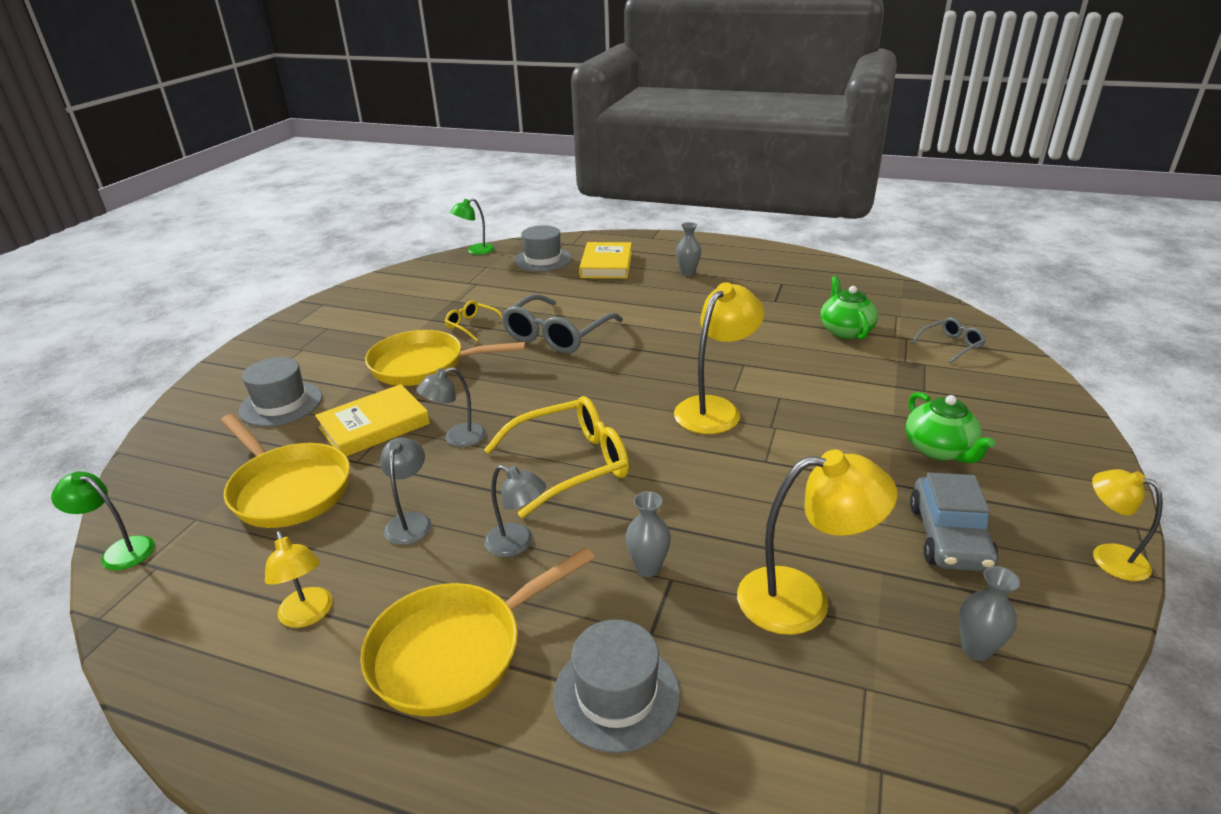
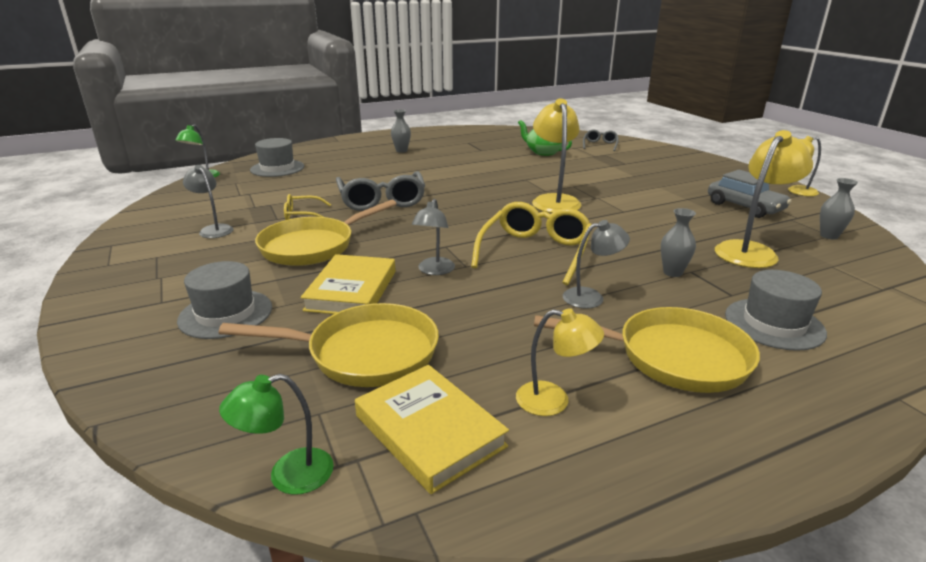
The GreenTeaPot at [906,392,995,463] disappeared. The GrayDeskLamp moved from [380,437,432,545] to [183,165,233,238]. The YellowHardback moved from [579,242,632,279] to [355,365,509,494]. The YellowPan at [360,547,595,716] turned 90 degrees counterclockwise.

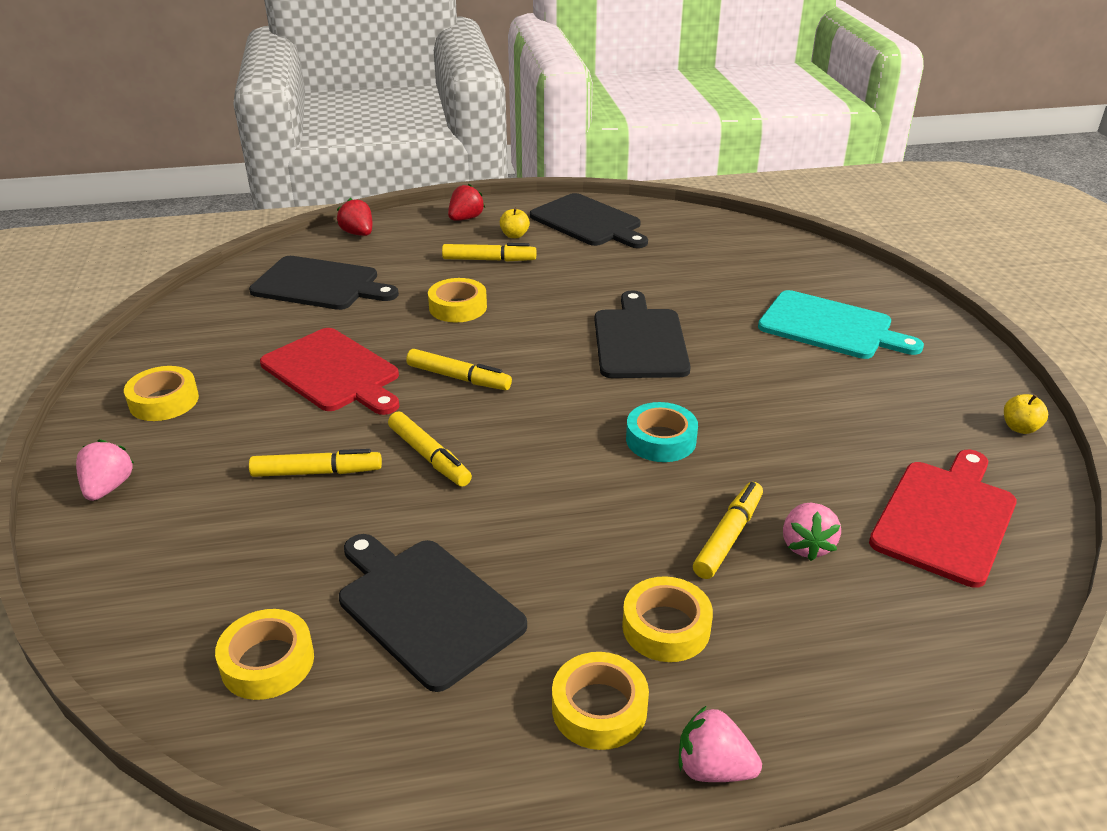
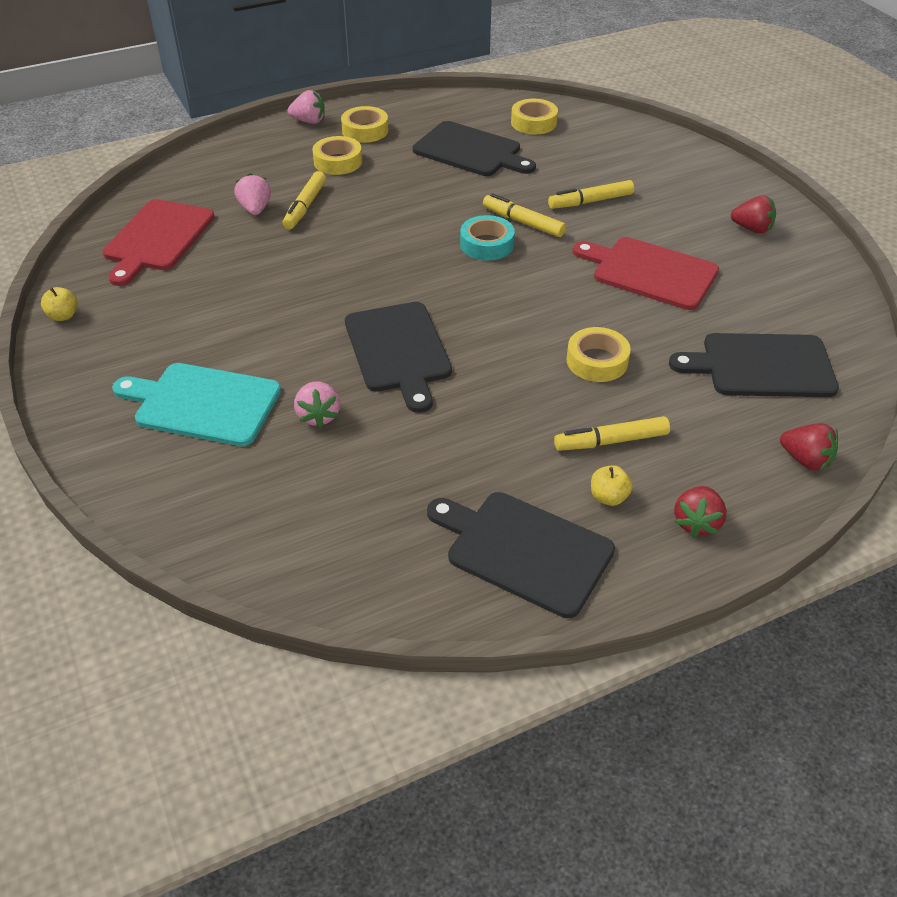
The YellowMarker at [406,349,512,390] disappeared. The RosyBerry moved from [76,439,134,501] to [294,381,340,428]. The TealTape moved from [626,402,698,462] to [460,215,515,260]. The YellowTape at [124,366,199,421] was replaced by the ScarletBerry at [731,195,776,234].

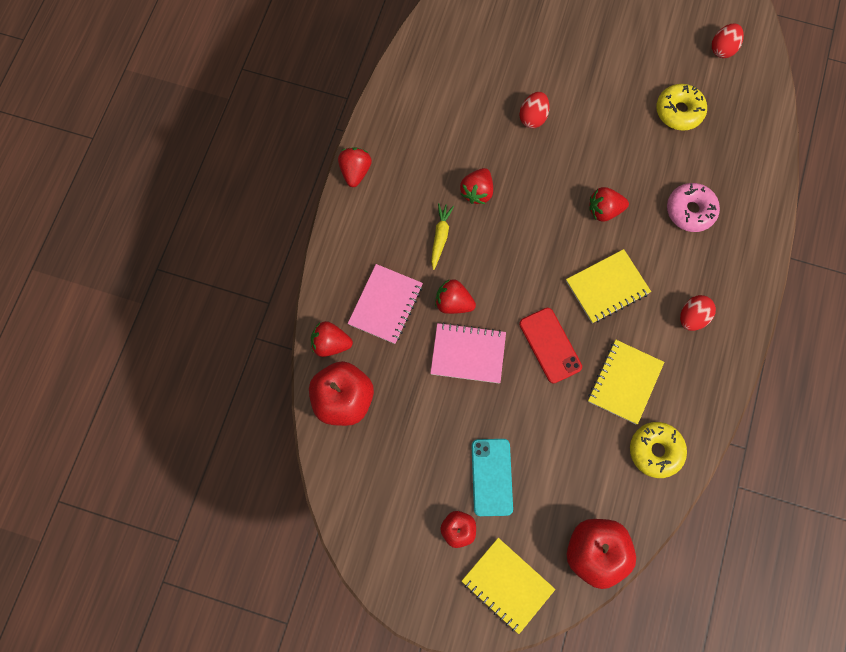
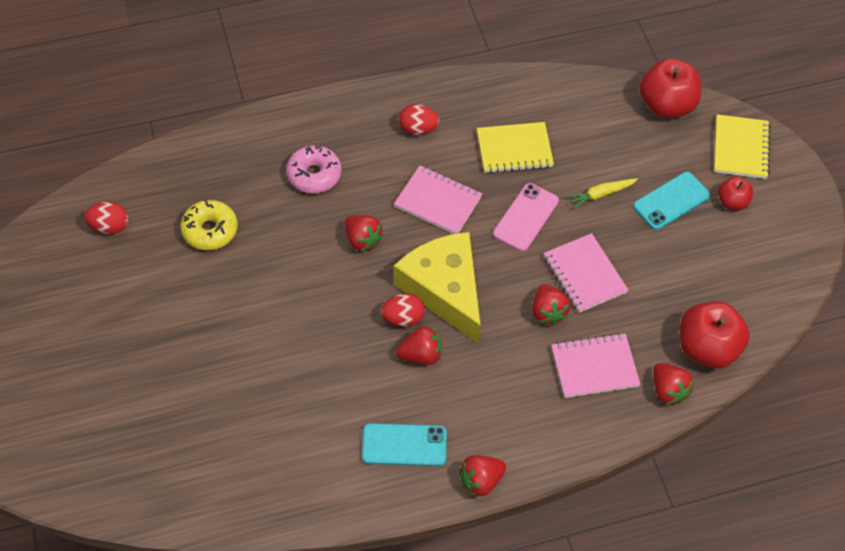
The YellowDonut at [630,422,687,478] disappeared. The TealPhone at [362,423,447,466] appeared. The YellowCheeseWedge at [394,232,481,344] appeared. The YellowRootVegetable moved from [431,203,454,270] to [567,178,638,209]. The ScarletEgg moved from [519,92,549,128] to [381,293,425,327]. The ScarletPhone at [519,308,582,383] became the RosyPhone at [493,183,559,251]. The YellowNotepad at [566,249,651,323] became the RosyNotepad at [394,166,482,234].

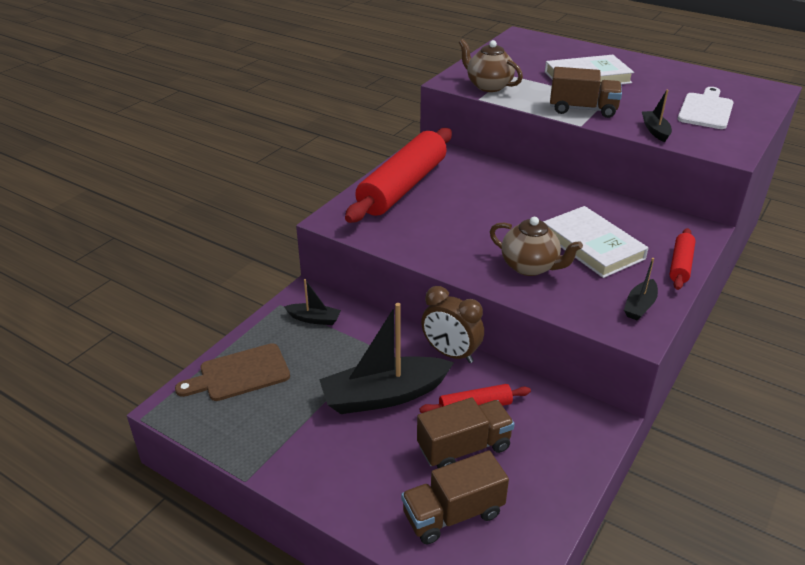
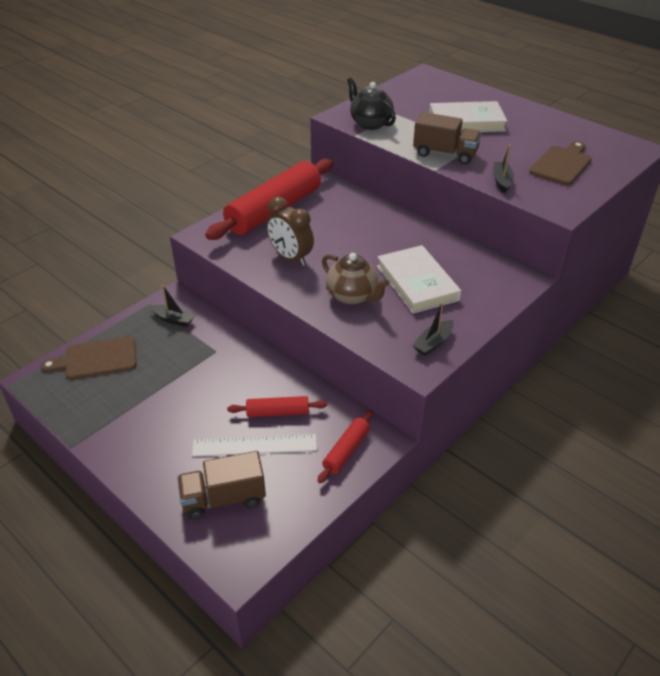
The JetBlackBoat at [319,303,454,414] disappeared. The DarkBrownBedsideClock moved from [421,286,484,363] to [266,197,314,266]. The ScarletDoughRoller moved from [670,228,696,290] to [318,410,373,483]. The DarkBrownTruck at [417,397,515,468] was replaced by the SnowWhiteRuler at [192,434,317,457]. The DarkBrownTeaPot at [459,39,523,92] became the JetBlackTeaPot at [347,78,396,130]. The SnowWhiteCuttingBoard at [677,87,734,129] became the DarkBrownCuttingBoard at [529,141,592,185].

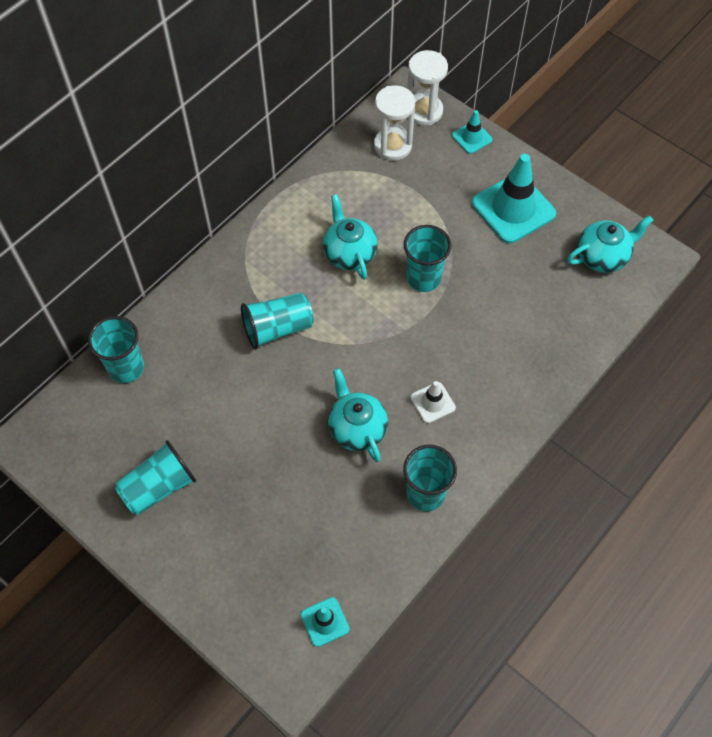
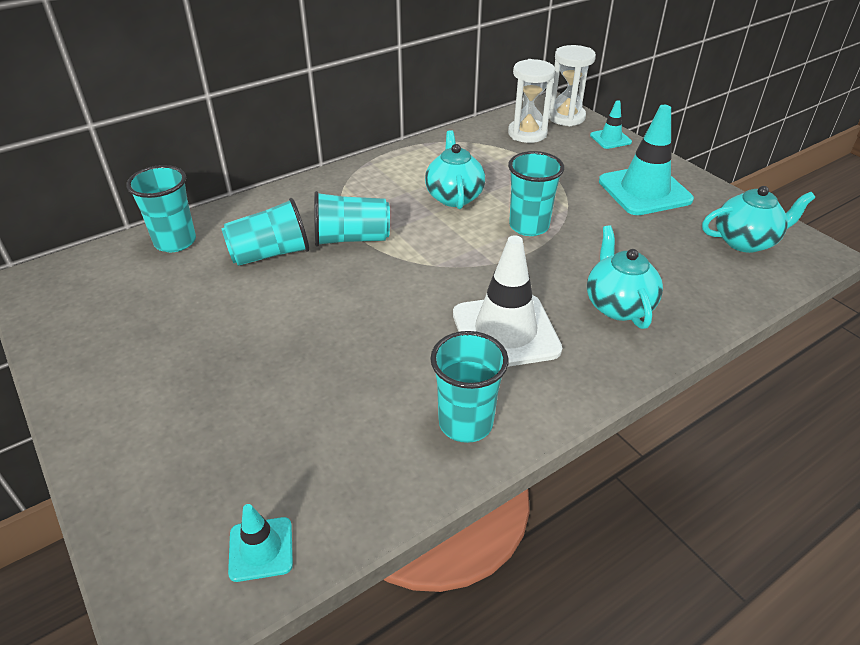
The TealTumbler moved from [115,440,196,515] to [221,198,309,266]. The TealTeaPot moved from [328,368,388,462] to [587,225,663,329]. The SnowWhiteRoadCone at [411,381,456,423] changed to 2.01 times the size.

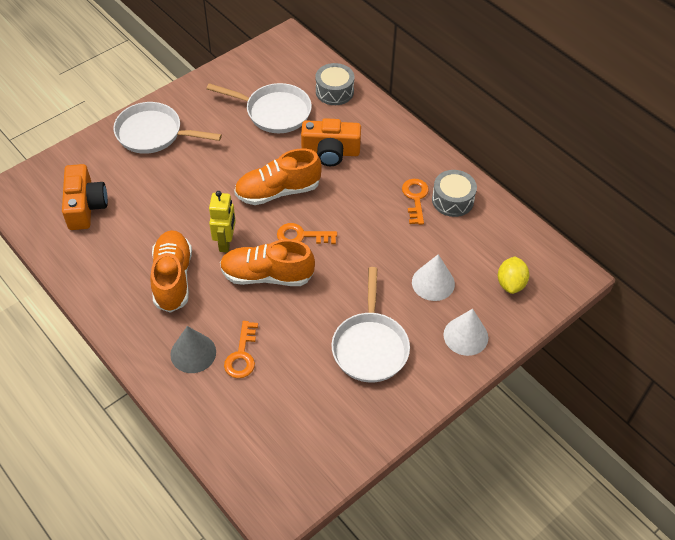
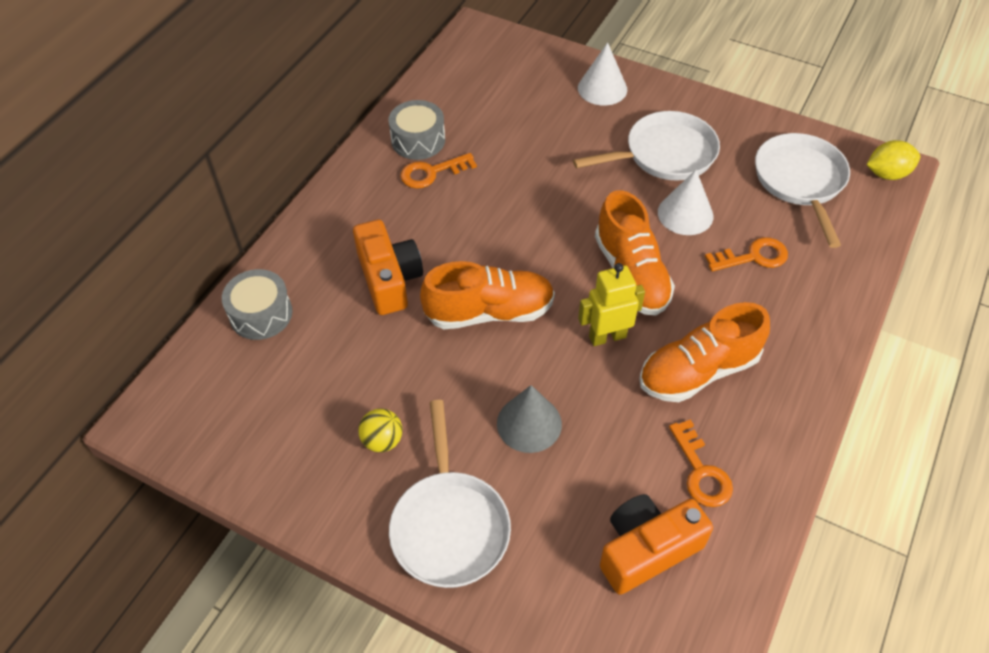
The YellowBall at [358,409,402,452] appeared. The GrayCone moved from [170,326,216,373] to [497,385,562,453]. The SnowWhitePan moved from [207,83,312,133] to [755,133,850,248]. The BrightOrangeDoorKey moved from [277,223,337,244] to [669,419,733,507]. The SnowWhiteCone moved from [412,254,455,301] to [658,170,713,235]. The YellowCitrusFruit moved from [498,257,529,294] to [866,140,920,180]. The BrightOrangeSneaker at [234,149,322,205] turned 60 degrees counterclockwise.

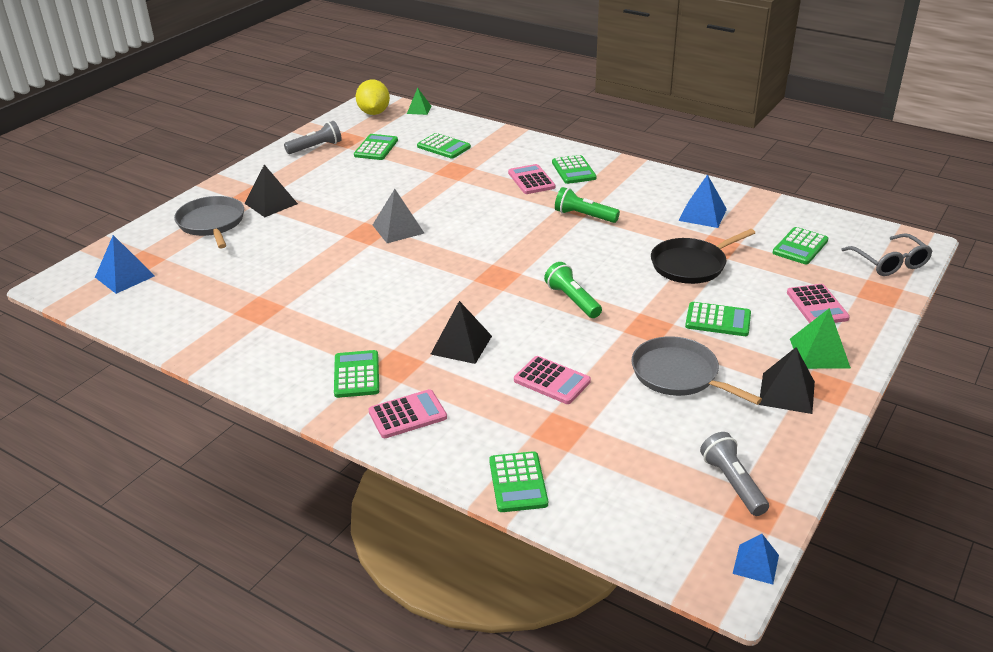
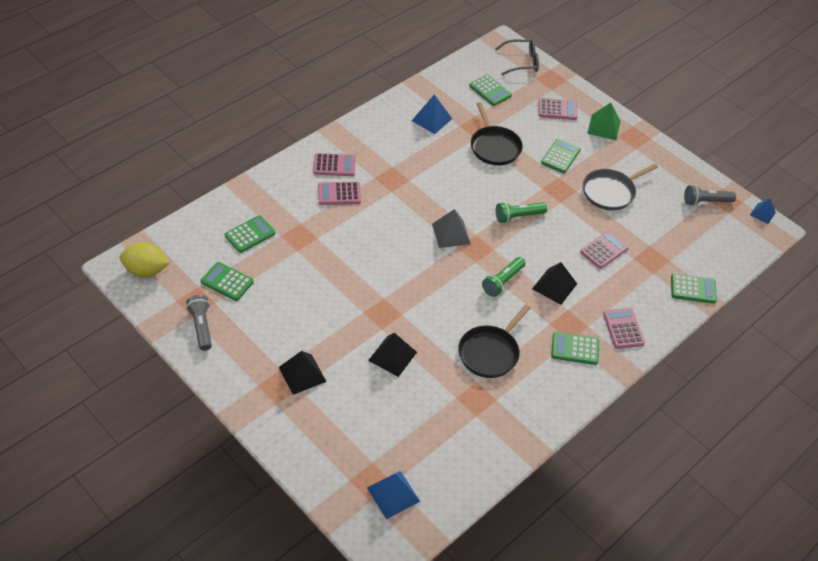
The GrayPan at [174,196,244,248] disappeared. The GreenPyramidShape at [407,88,431,115] disappeared. The JetBlackPan at [458,305,530,378] appeared. The GrayPyramidShape moved from [373,189,425,243] to [432,209,471,248]. The GreenTorch moved from [555,187,620,223] to [482,257,525,297]. The JetBlackPyramidShape moved from [759,347,815,414] to [368,333,417,377]. The GreenPocketCalculator at [552,155,597,184] became the RosyPocketCalculator at [313,153,356,176].

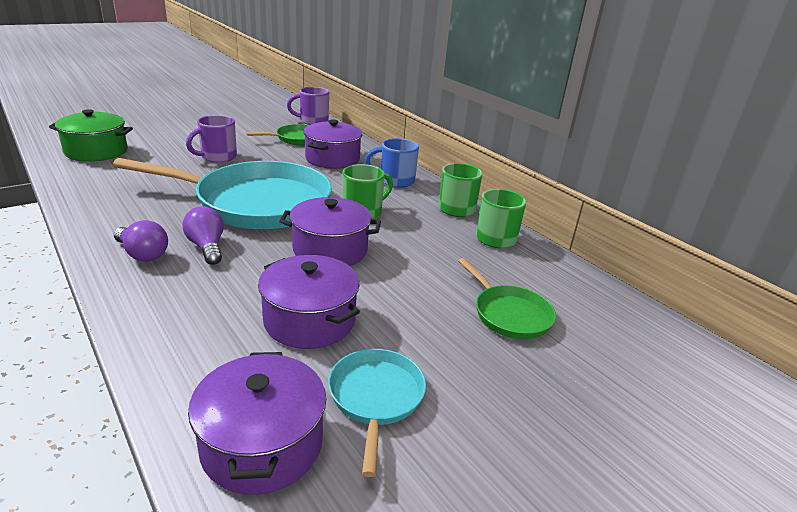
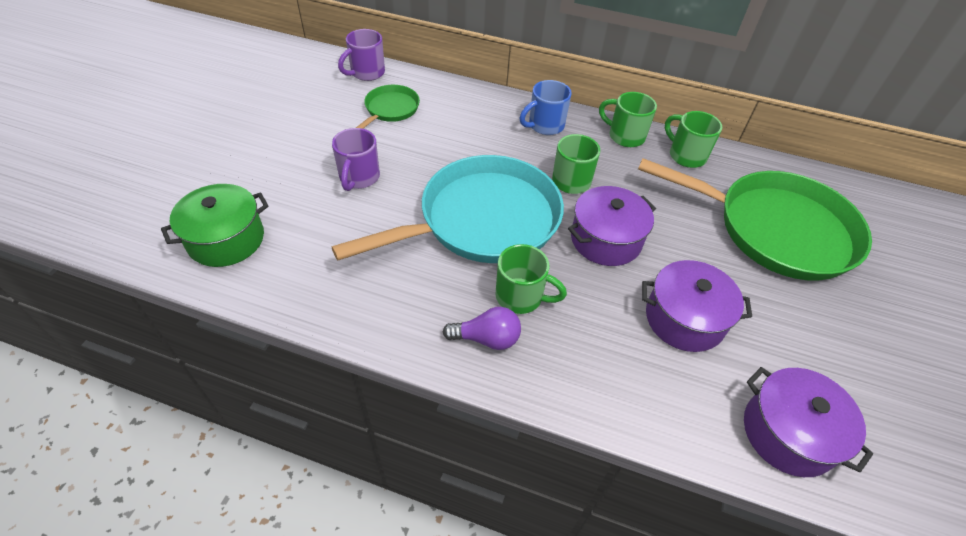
The VioletCookingPot at [304,119,362,169] disappeared. The TealPan at [328,349,426,477] disappeared. The VioletBulb at [182,206,224,265] was replaced by the GreenCoffeeMug at [496,244,567,314]. The GreenPan at [458,258,556,339] changed to 2.15 times the size.

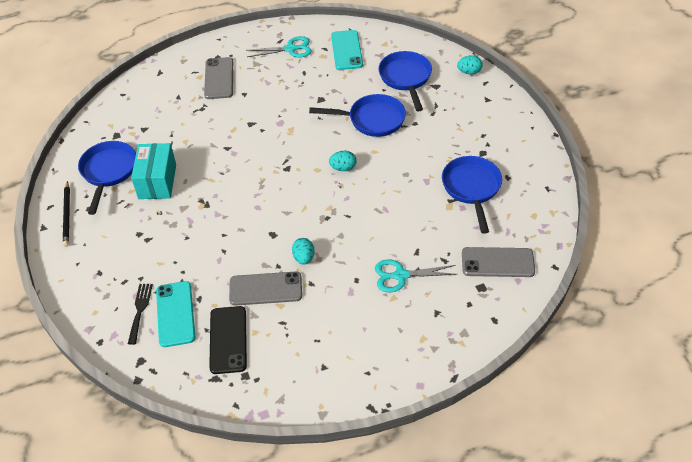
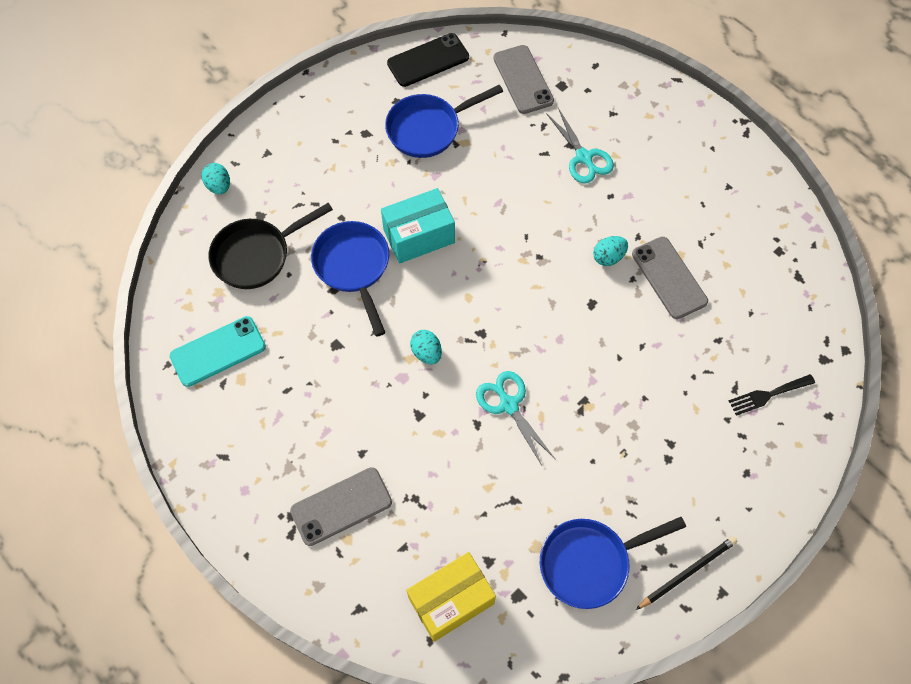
The TealPhone at [156,281,195,347] disappeared. The YellowParcel at [407,552,496,642] appeared. The TealParcel moved from [131,143,176,199] to [381,188,455,264]. The JetBlackPhone moved from [209,306,247,374] to [387,33,469,87]. The TealPairOfScissors moved from [246,36,312,57] to [476,371,555,467]. The TealEgg moved from [329,151,356,171] to [410,330,442,364]. The BluePan at [378,51,432,112] became the JetBlackPan at [208,203,333,289].

